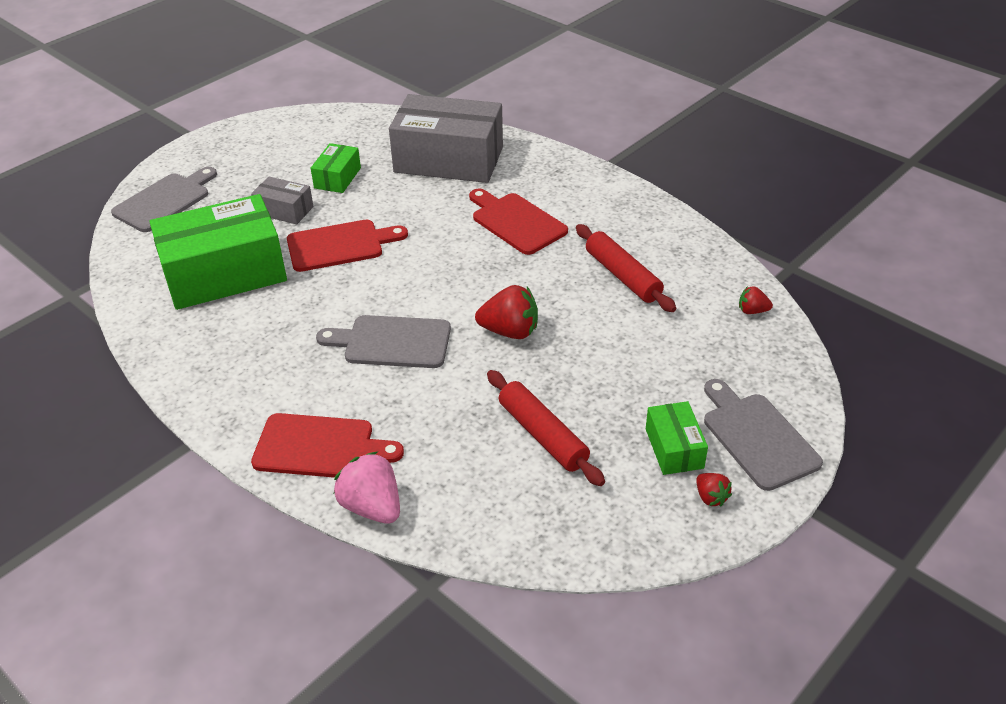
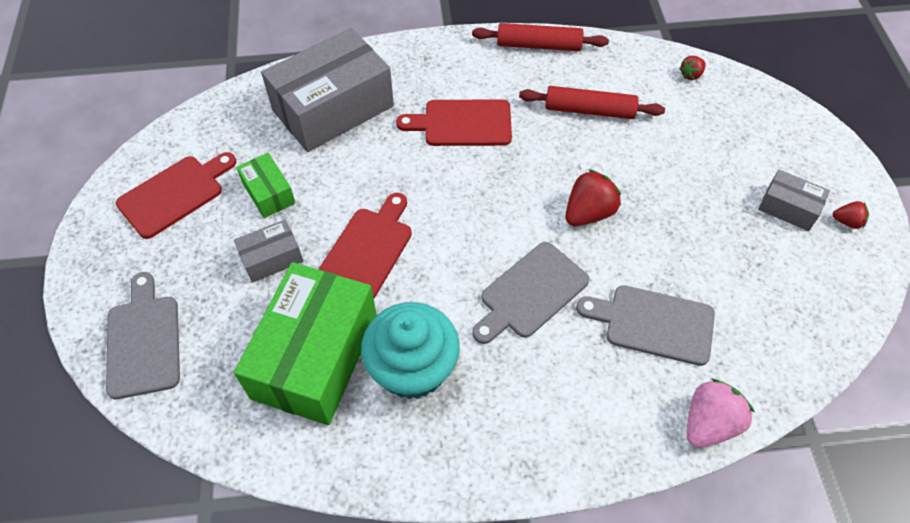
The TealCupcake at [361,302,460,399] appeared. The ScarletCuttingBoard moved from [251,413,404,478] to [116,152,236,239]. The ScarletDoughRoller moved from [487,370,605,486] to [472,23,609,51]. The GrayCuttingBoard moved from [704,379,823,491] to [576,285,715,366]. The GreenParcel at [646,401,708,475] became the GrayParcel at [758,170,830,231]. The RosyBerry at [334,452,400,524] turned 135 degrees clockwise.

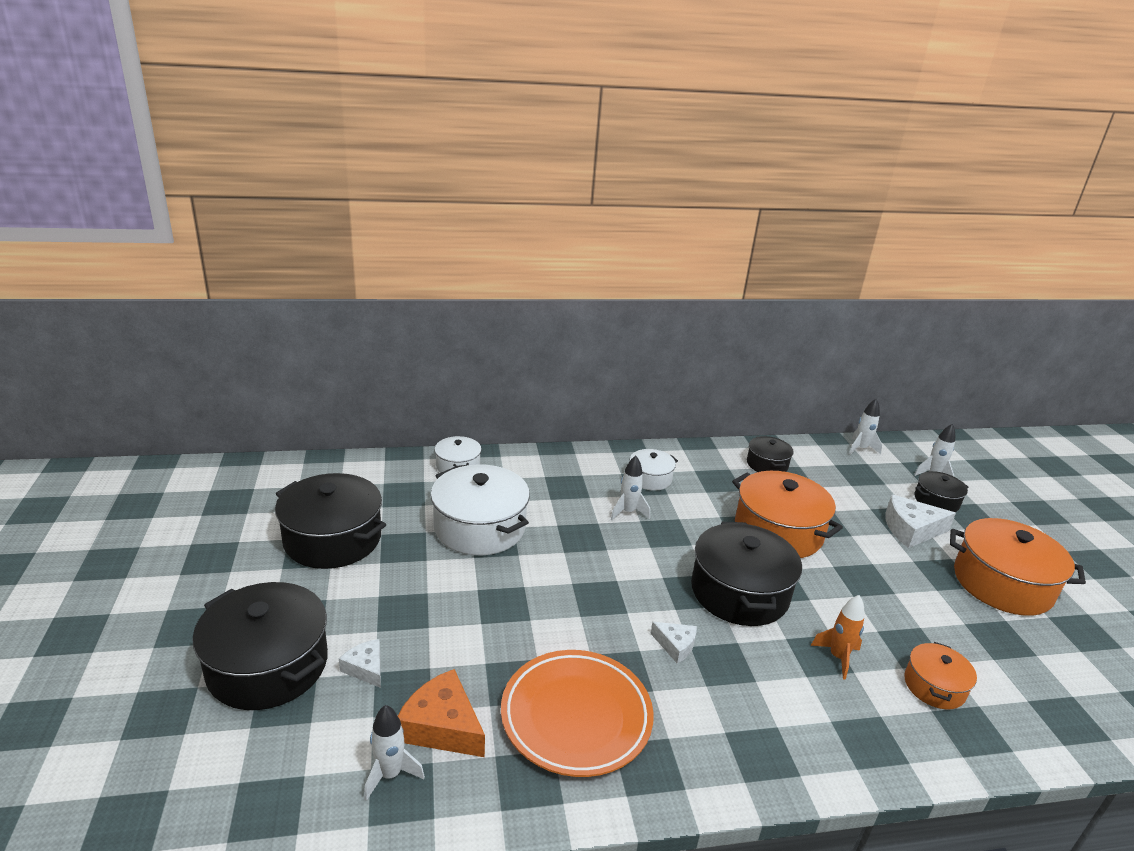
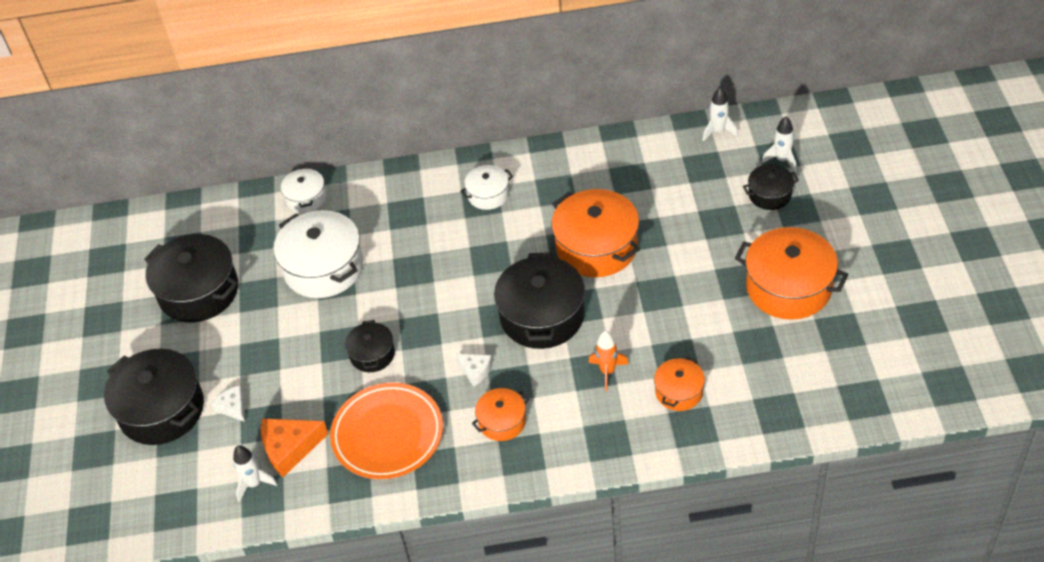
The SnowWhiteSpaceship at [611,456,650,520] disappeared. The SnowWhiteCheeseWedge at [885,494,956,548] disappeared. The BrightOrangeCookingPot at [472,388,529,441] appeared. The JetBlackCookingPot moved from [747,436,794,472] to [345,320,395,372]. The BrightOrangeCheeseWedge at [398,669,485,757] turned 60 degrees counterclockwise.

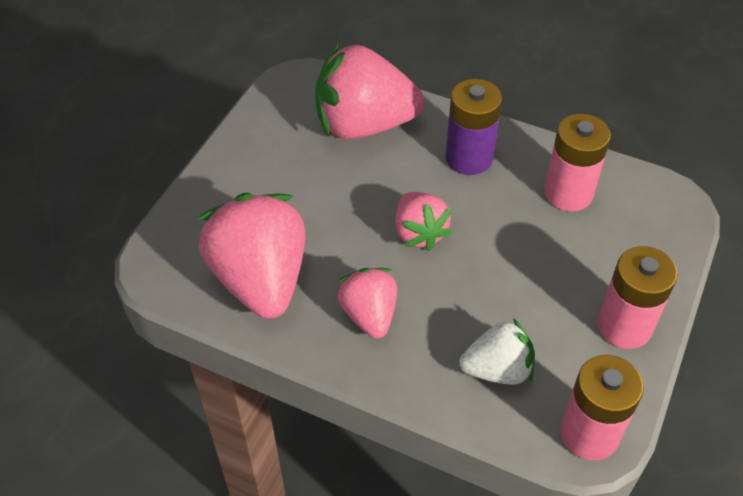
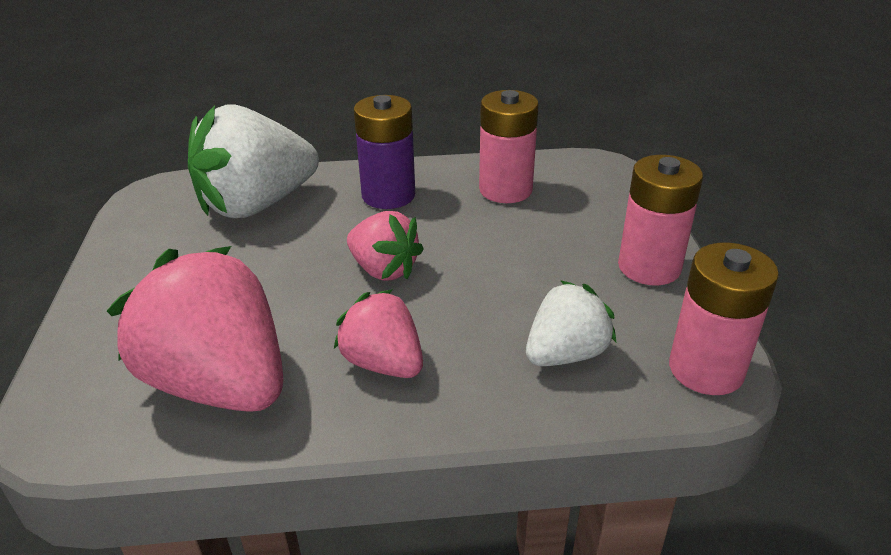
The RosyBerry at [315,43,424,139] became the SnowWhiteBerry at [188,104,319,218].

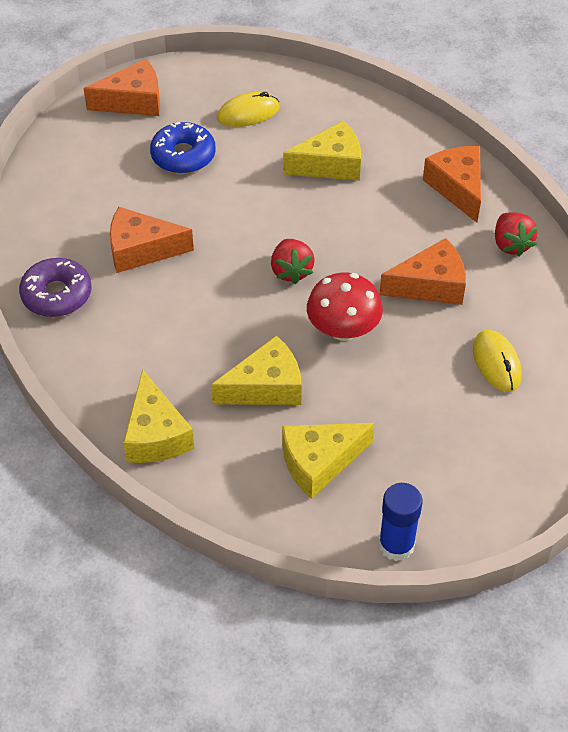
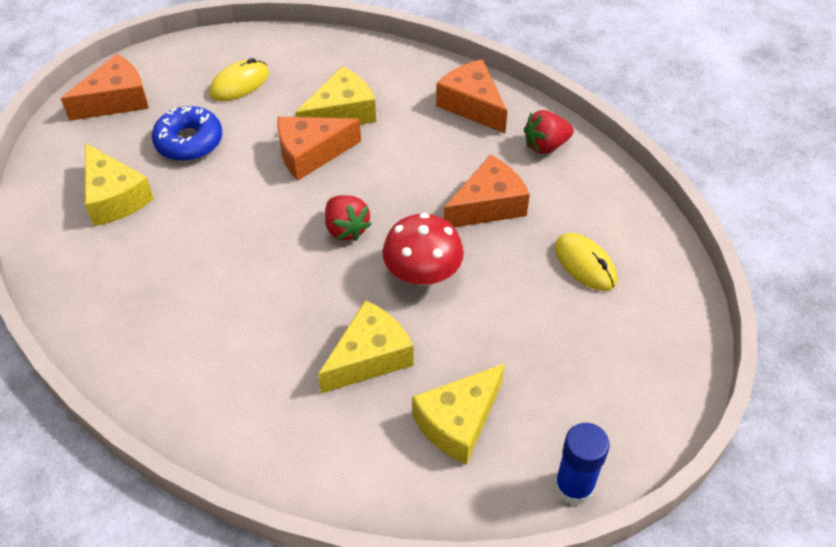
The VioletDonut at [19,258,91,317] disappeared. The BrightOrangeCheeseWedge moved from [110,207,194,273] to [277,117,361,181]. The YellowCheeseWedge moved from [123,370,194,463] to [85,143,154,226]. The ScarletBerry at [495,212,538,257] turned 105 degrees clockwise.

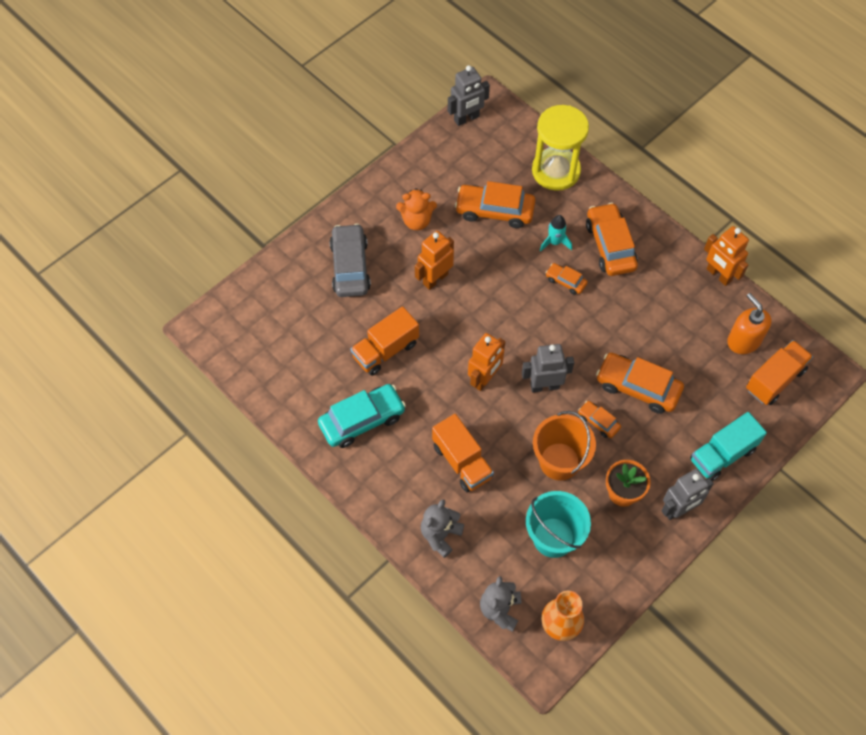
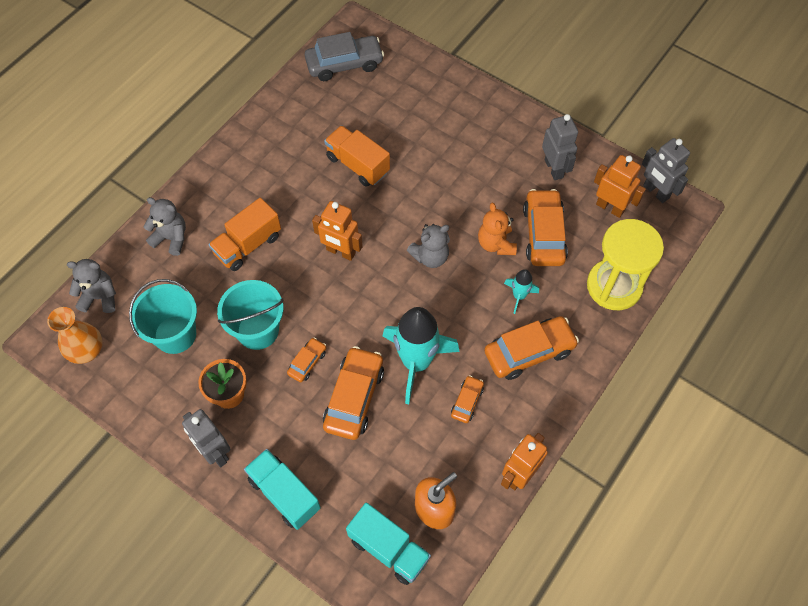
The TealToyCar at [318,384,406,448] disappeared. The TealSpaceship at [382,307,460,404] appeared. The GrayTeddyBear at [407,224,450,268] appeared. The GrayToyCar moved from [330,223,371,297] to [305,32,384,81]. The BrightOrangeTeddyBear moved from [396,188,437,230] to [478,203,517,255]. The BrightOrangeRobot moved from [415,231,454,290] to [594,155,646,218]. The GrayRobot moved from [522,344,574,393] to [542,114,578,180]. The BrightOrangeToyCar moved from [546,263,588,295] to [451,375,484,423]. The BrightOrangeBucket at [533,411,596,481] became the TealBucket at [217,280,284,350]. The BrightOrangeTruck at [746,340,813,405] became the TealTruck at [346,503,431,585].

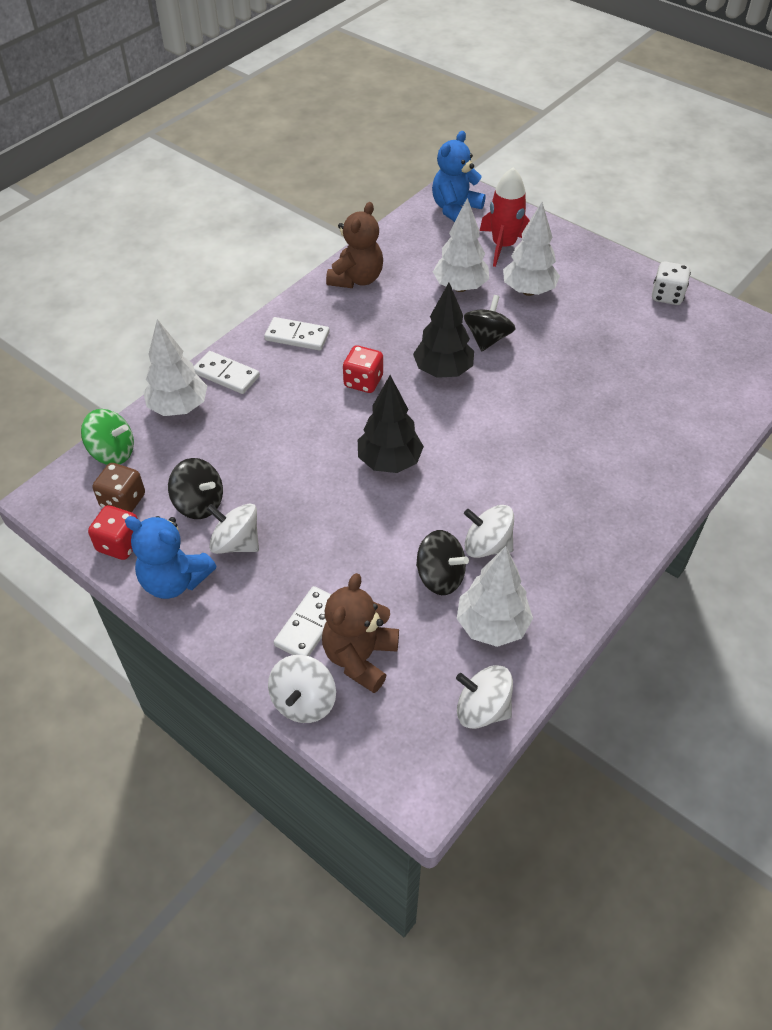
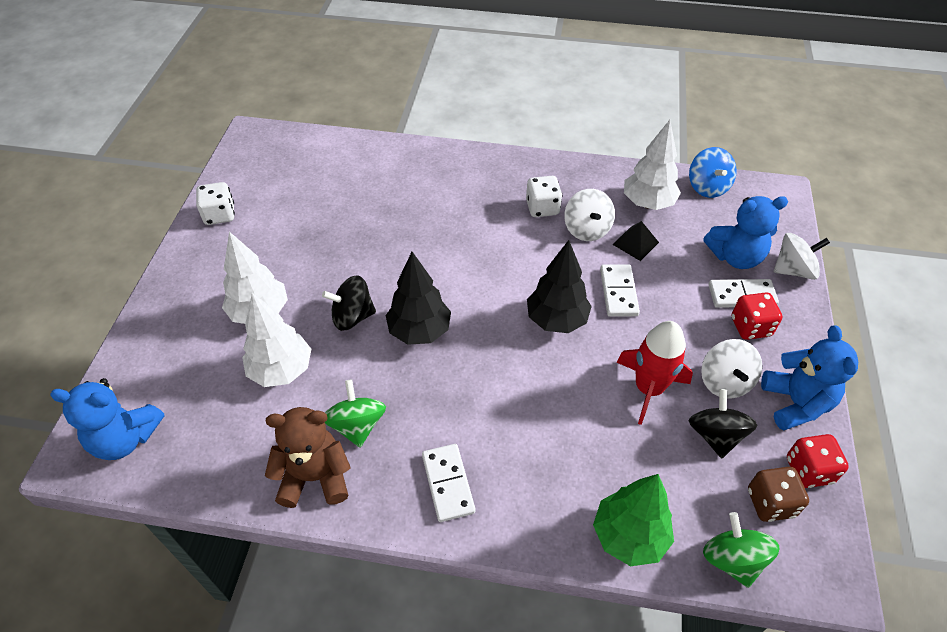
The GreenWhirligig at [325,380,386,447] appeared. The SnowWhiteGameDie at [526,176,563,217] appeared. The SnowWhiteDomino moved from [194,351,260,394] to [600,264,640,317]. The ScarletGameDie moved from [343,345,383,393] to [732,292,782,340]. The ScarletSpaceship moved from [480,168,530,267] to [617,321,693,425]. The JetBlackWhirligig at [416,530,469,595] was replaced by the JetBlackPyramidShape at [612,221,659,261]. The SnowWhiteFirTree at [143,319,207,416] became the GreenFirTree at [593,474,674,566]. The DarkBrownTeddyBear at [322,573,399,693] became the BlueTeddyBear at [704,196,788,269]. The SnowWhiteWhirligig at [456,665,513,729] became the BlueWhirligig at [689,147,737,198].

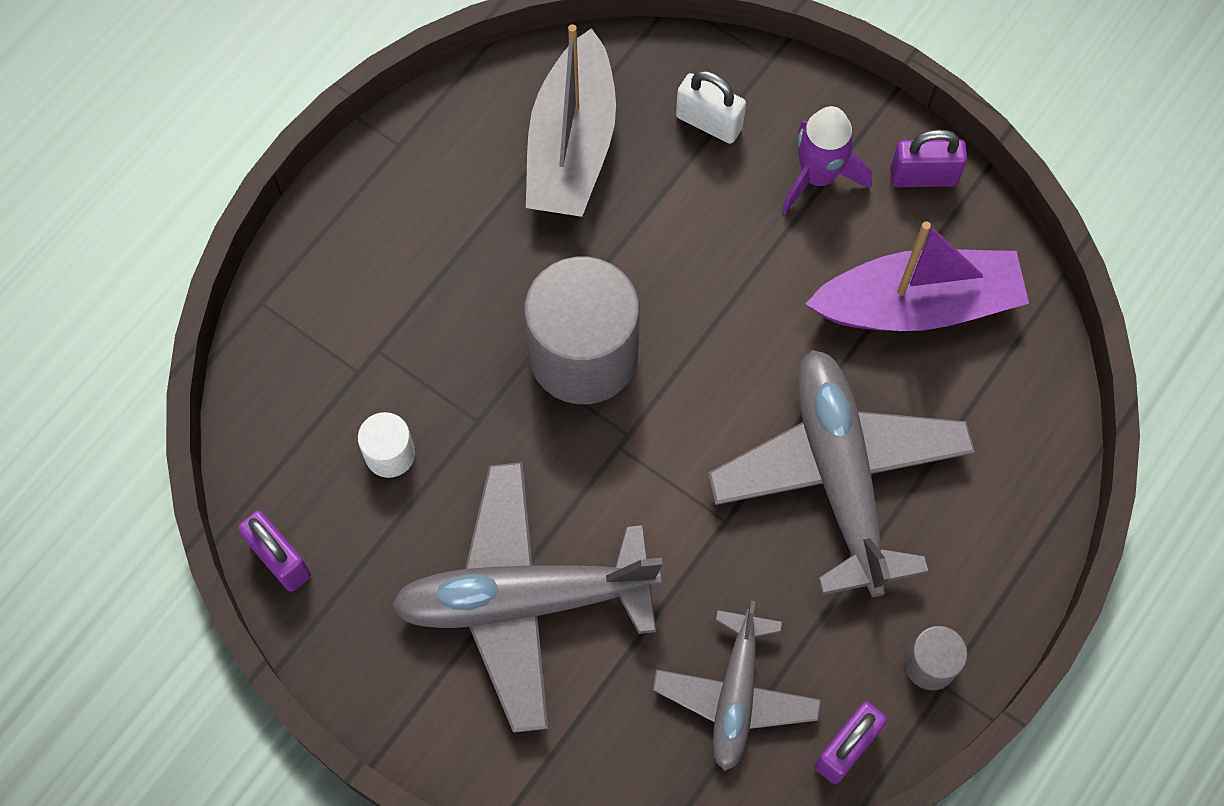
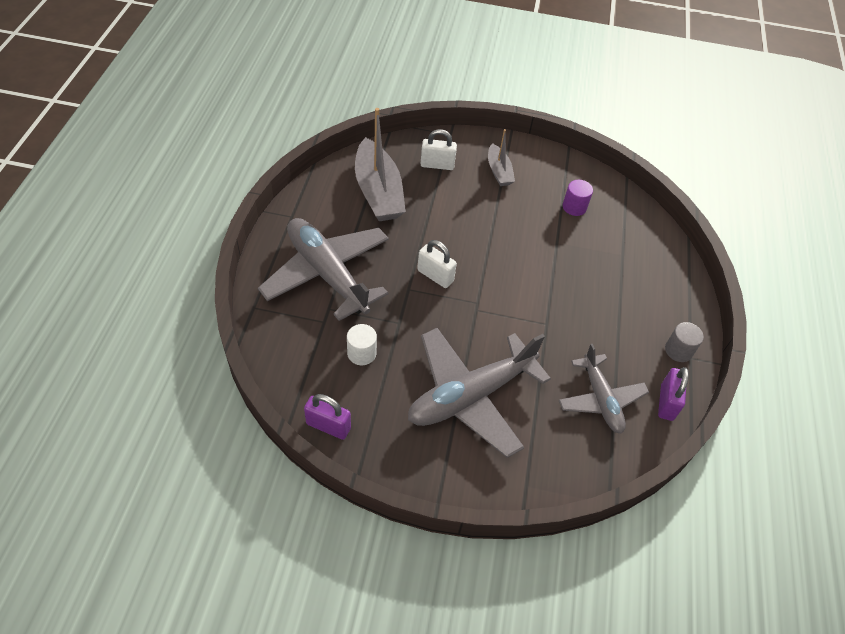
The VioletPadlock at [890,129,967,187] disappeared. The GrayToyPlane moved from [708,350,975,597] to [258,218,389,321]. The GrayCylinderShape at [524,257,640,404] was replaced by the SnowWhitePadlock at [417,240,457,288]. The VioletSpaceship at [782,106,872,214] was replaced by the GrayBoat at [488,129,515,186]. The VioletBoat at [806,221,1029,331] was replaced by the VioletCylinderShape at [563,180,593,216].

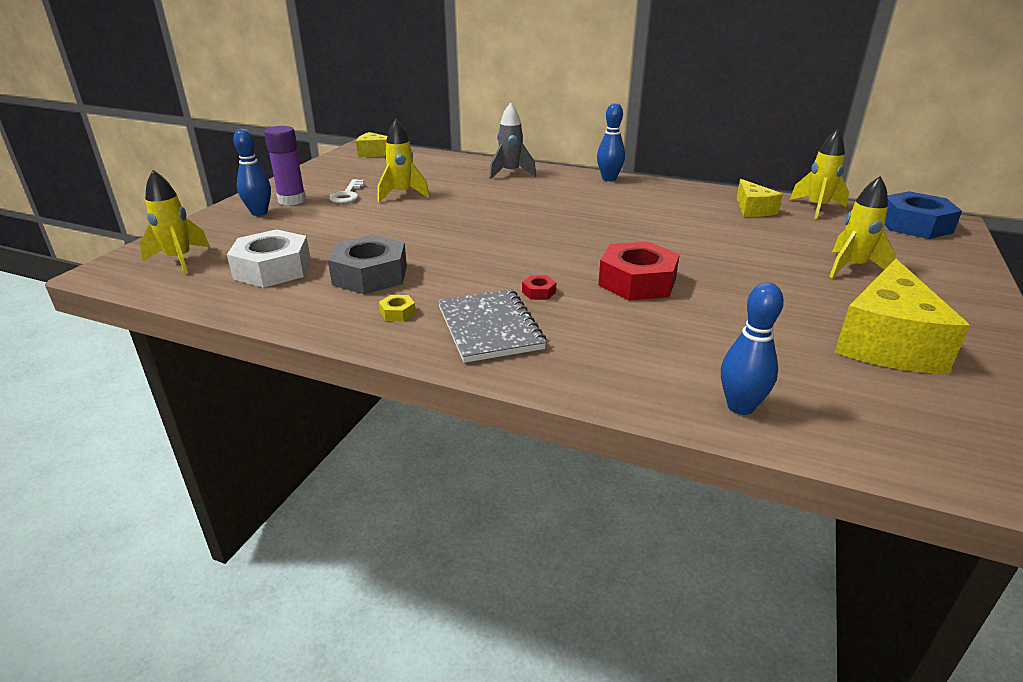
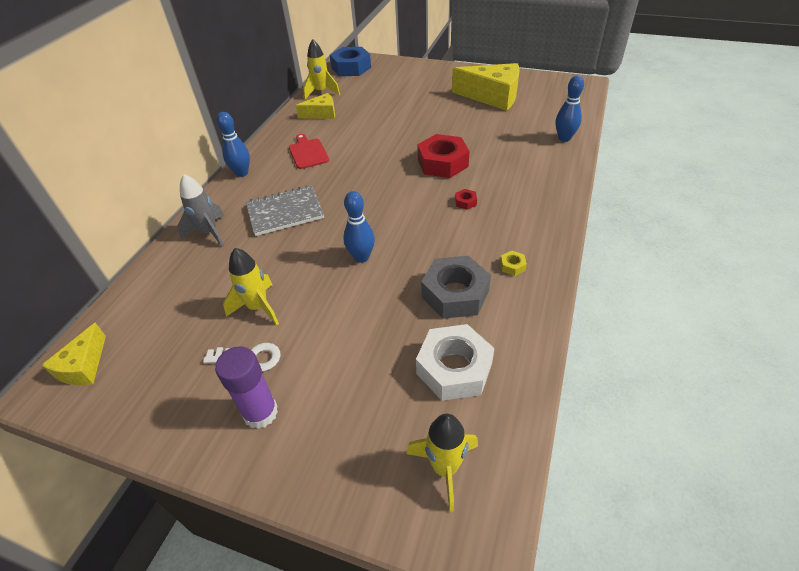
The YellowSpaceship at [829,176,896,278] disappeared. The ScarletCuttingBoard at [289,134,329,169] appeared. The BlueTenpin moved from [233,129,271,216] to [343,191,375,263]. The GrayNotepad moved from [438,289,547,363] to [246,185,324,236].

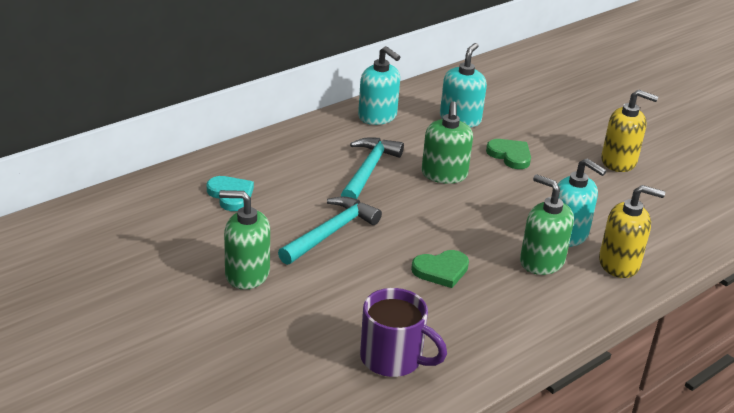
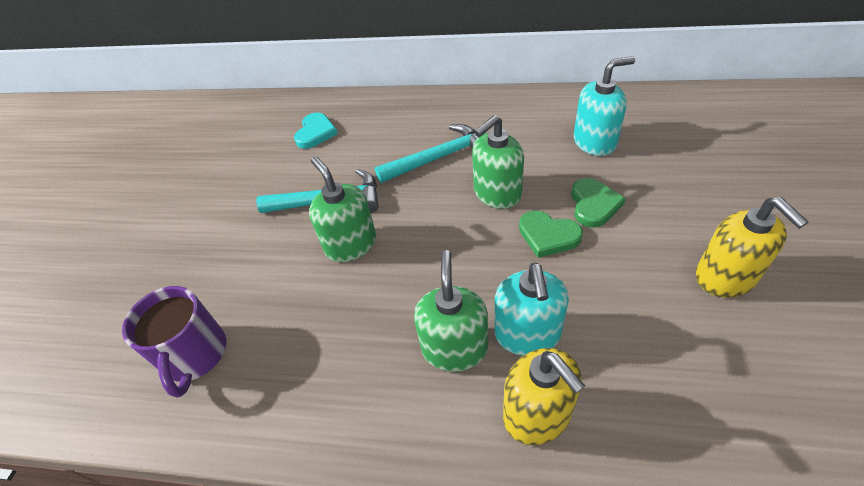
The TealPumpBottle at [358,46,400,125] disappeared. The GreenPumpBottle moved from [219,190,270,290] to [309,156,376,262]. The GreenLoveHeart moved from [411,250,469,288] to [519,210,583,258].

